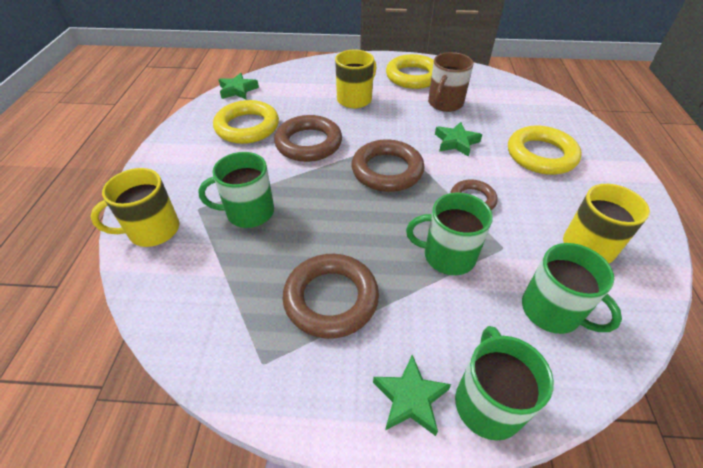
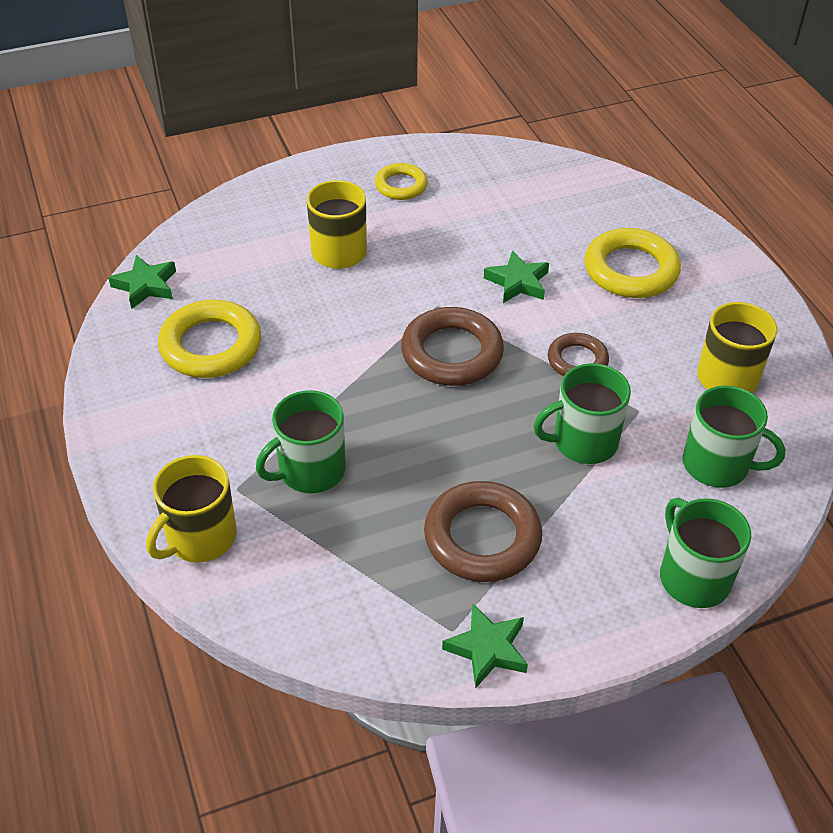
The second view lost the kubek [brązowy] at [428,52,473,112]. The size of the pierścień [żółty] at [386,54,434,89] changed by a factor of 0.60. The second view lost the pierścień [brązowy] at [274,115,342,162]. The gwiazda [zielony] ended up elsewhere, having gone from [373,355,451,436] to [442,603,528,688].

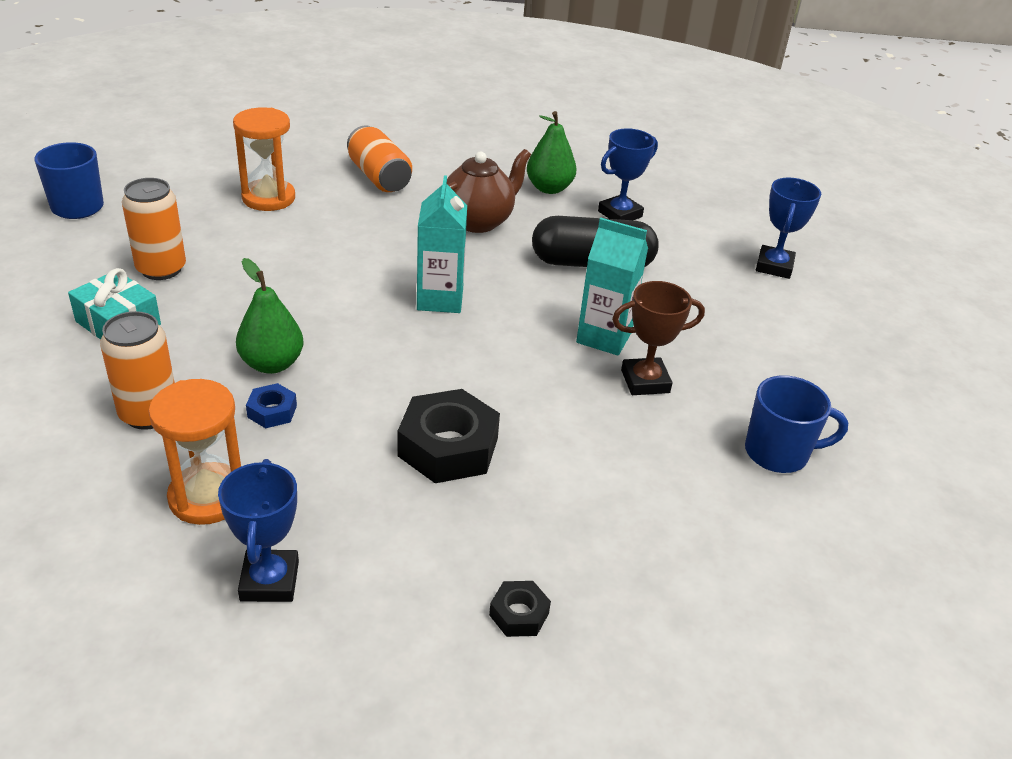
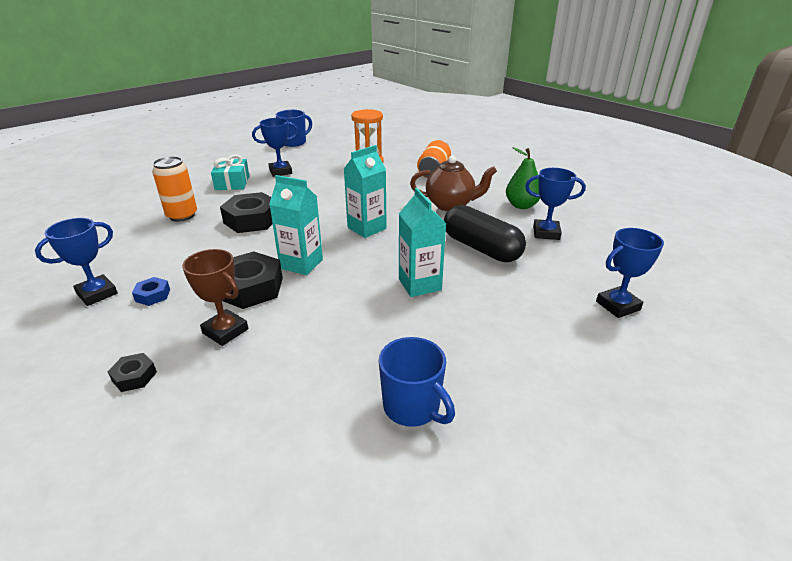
Where the puszka [pomarańczowy] stood at [122,178,186,280], the puchar [niebieski] came to stand at [252,118,298,177]. Where the gruszka [zielony] stood at [236,258,303,374], the nakrętka [czarny] came to stand at [220,192,273,233]. The puchar [brązowy] ended up elsewhere, having gone from [612,281,705,395] to [182,249,248,346]. The second view lost the klepsydra [pomarańczowy] at [148,379,241,525]. The nakrętka [niebieski] ended up elsewhere, having gone from [246,383,297,428] to [132,277,170,306]. The second view gained the karton mleka [turkusowy] at [269,175,323,275].

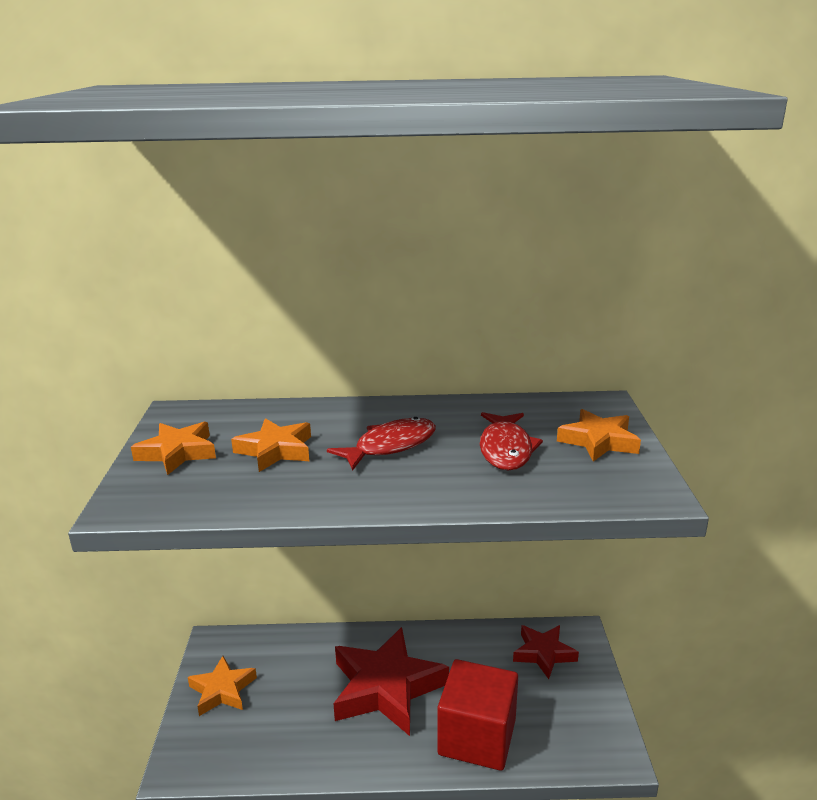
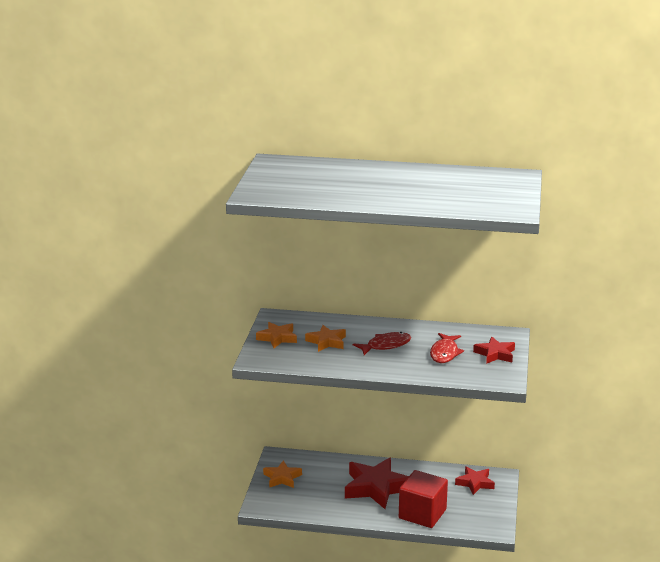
What was the gwiazda [pomarańczowy] at [557,409,641,462] turned into the gwiazda [czerwony] at [473,336,515,364].

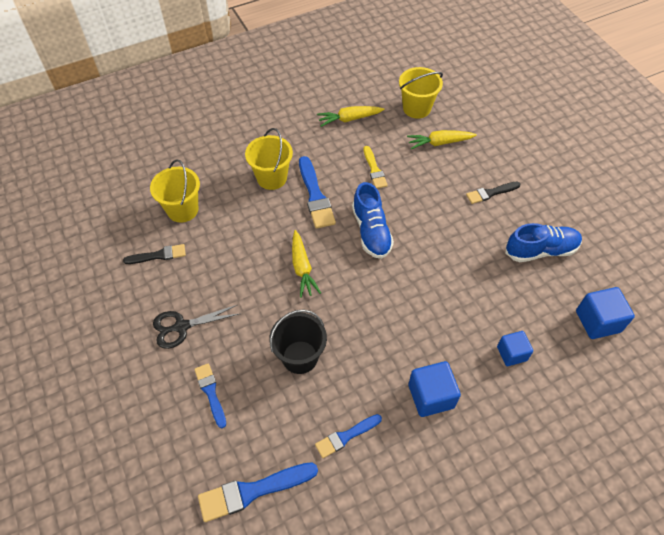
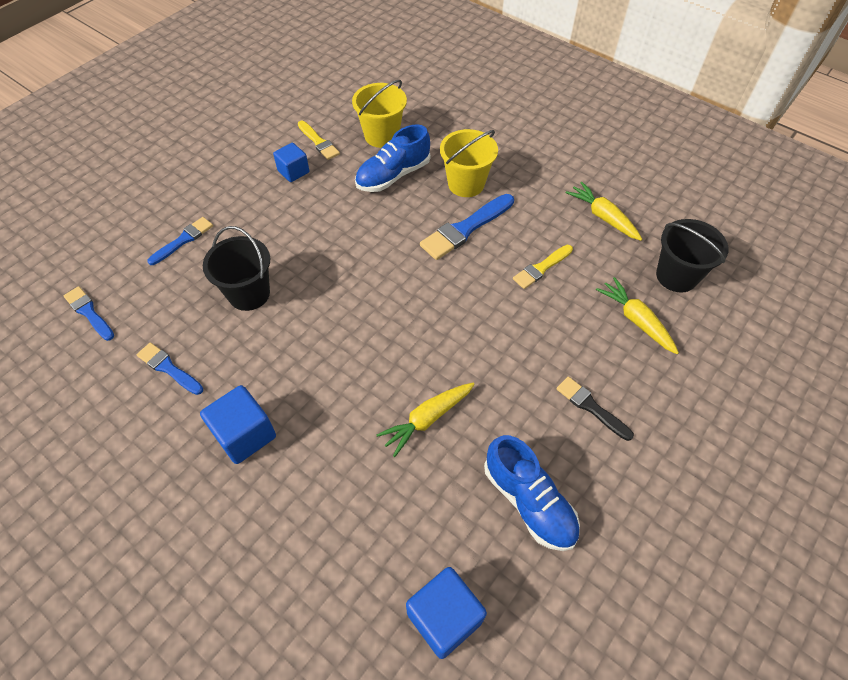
What was the wiadro [żółty] at [399,67,443,119] turned into the wiadro [czarny] at [656,219,729,292]. The but [niebieski] ended up elsewhere, having gone from [352,182,394,259] to [355,124,431,192]. The marchewka [żółty] ended up elsewhere, having gone from [292,230,321,298] to [376,383,475,457]. What was the pędzel [czarny] at [123,244,186,264] turned into the pędzel [żółty] at [298,121,340,160]. The second view lost the nożyczki [czarny] at [153,305,239,349]. The sześcian [niebieski] ended up elsewhere, having gone from [497,331,533,366] to [273,143,309,182]. The size of the pędzel [niebieski] at [198,462,318,522] changed by a factor of 0.63.

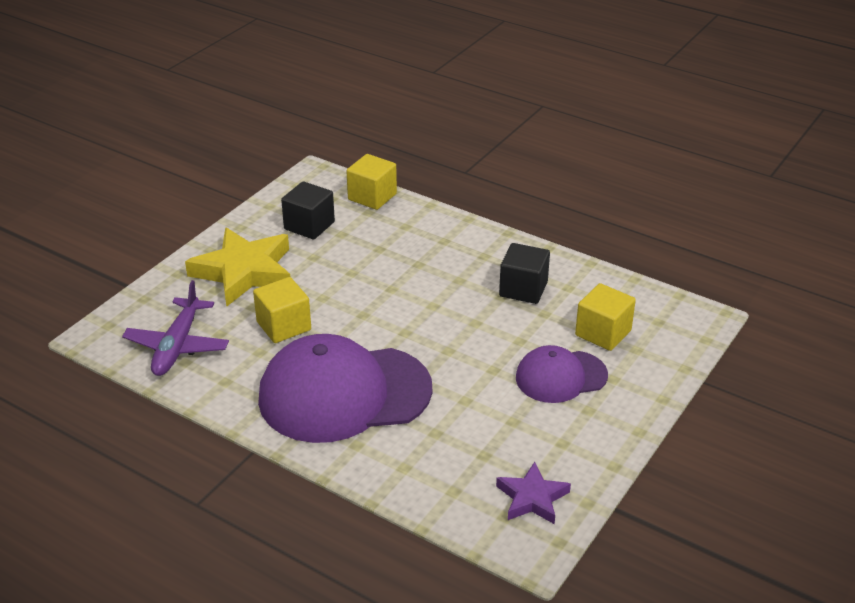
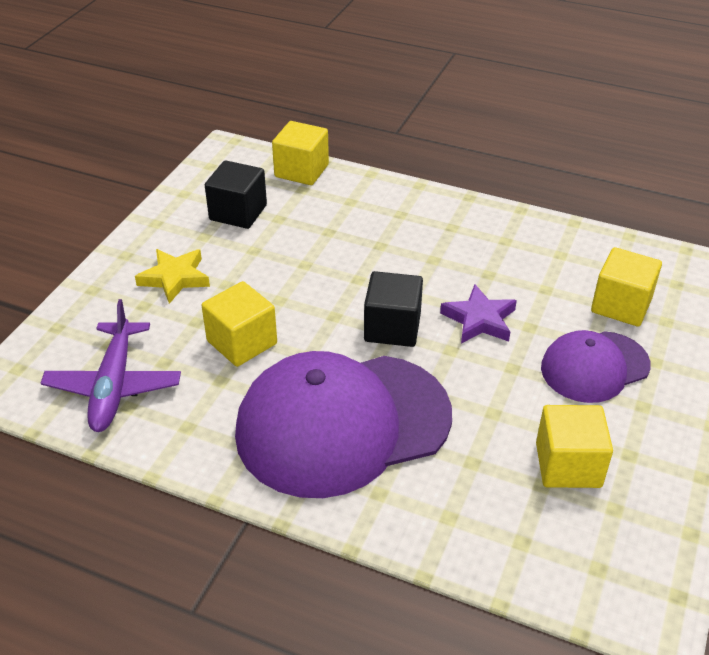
The size of the gwiazda [żółty] at [185,227,290,307] changed by a factor of 0.55. The sześcian [czarny] ended up elsewhere, having gone from [499,243,550,304] to [364,271,423,347]. The gwiazda [fioletowy] ended up elsewhere, having gone from [496,462,571,524] to [440,284,517,344]. The second view gained the sześcian [żółty] at [536,405,613,488].

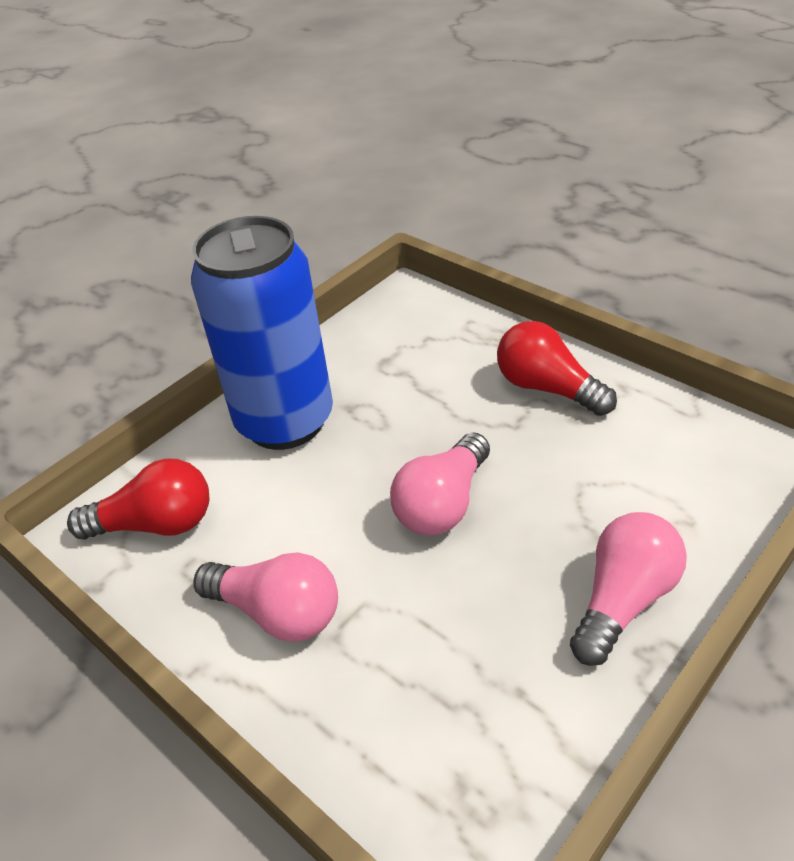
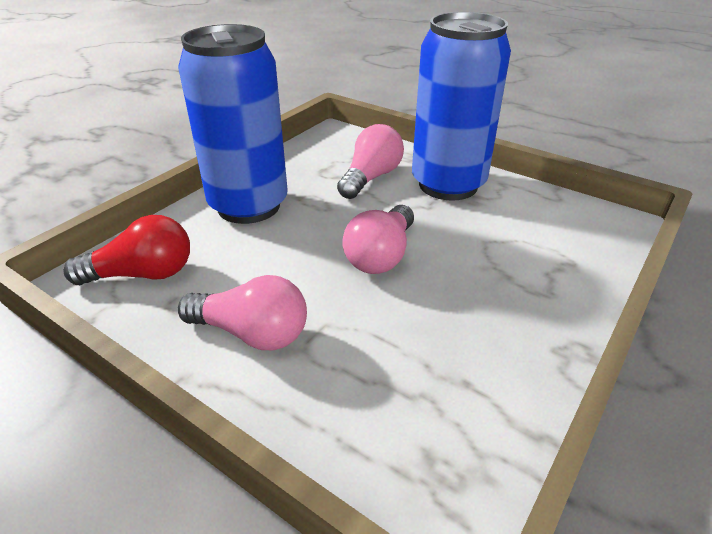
Where the żarówka [czerwony] stood at [497,321,617,416], the puszka [niebieski] came to stand at [412,12,511,201]. The żarówka [różowy] ended up elsewhere, having gone from [570,512,687,666] to [337,124,404,199].

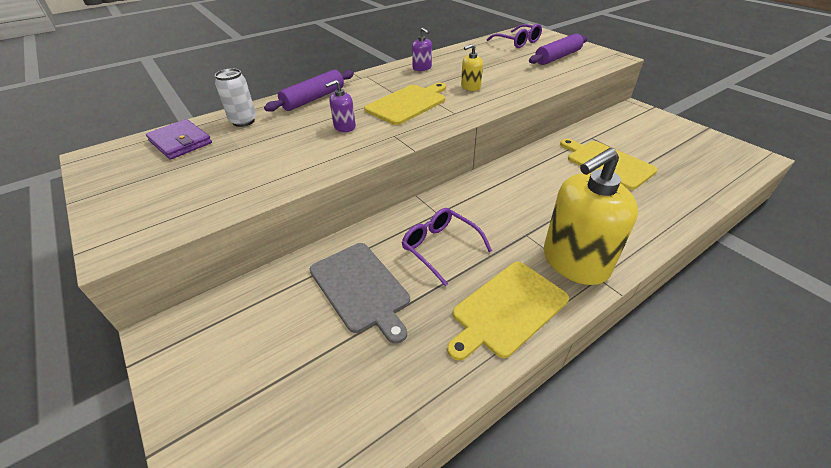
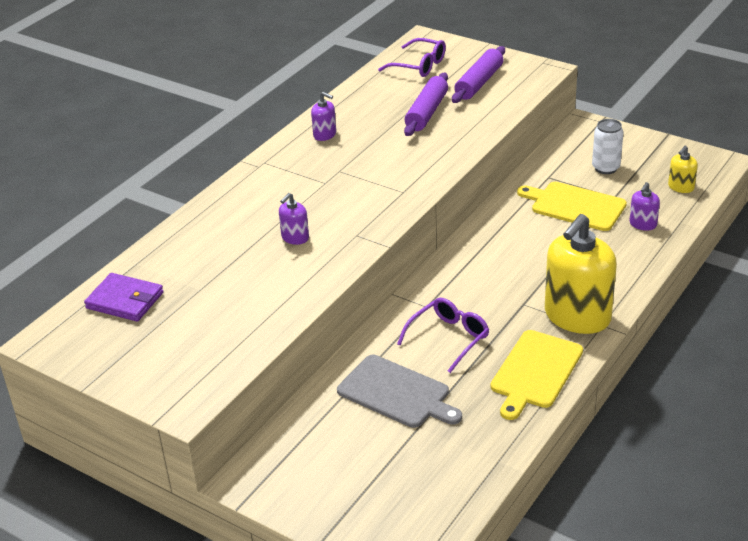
The dozownik mydła [żółty] ended up elsewhere, having gone from [461,44,483,91] to [668,146,698,193]. The puszka [biały] ended up elsewhere, having gone from [215,69,256,127] to [592,119,624,174]. The wałek do ciasta [fioletowy] ended up elsewhere, having gone from [264,70,354,112] to [404,73,448,136]. The second view lost the deska do krojenia [żółty] at [364,83,446,125]. The okulary [fioletowy] at [402,208,492,286] ended up facing another way, 105 degrees clockwise from before. The second view gained the dozownik mydła [fioletowy] at [630,182,660,230].

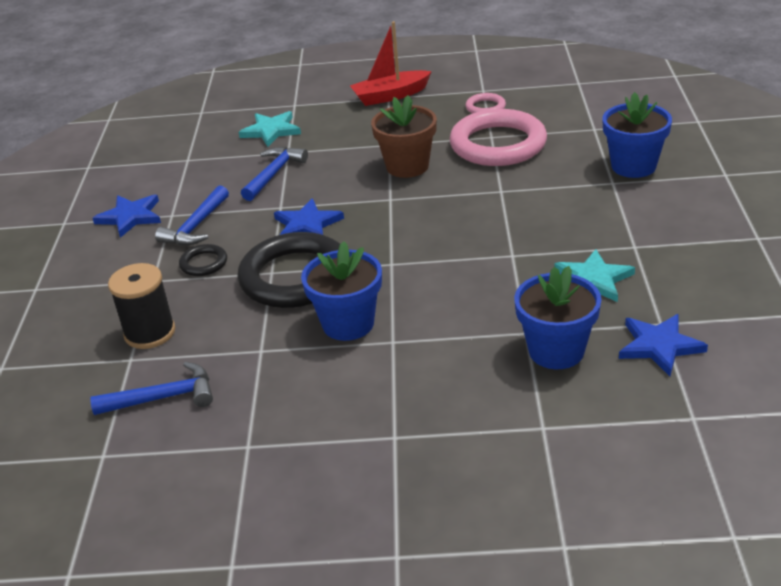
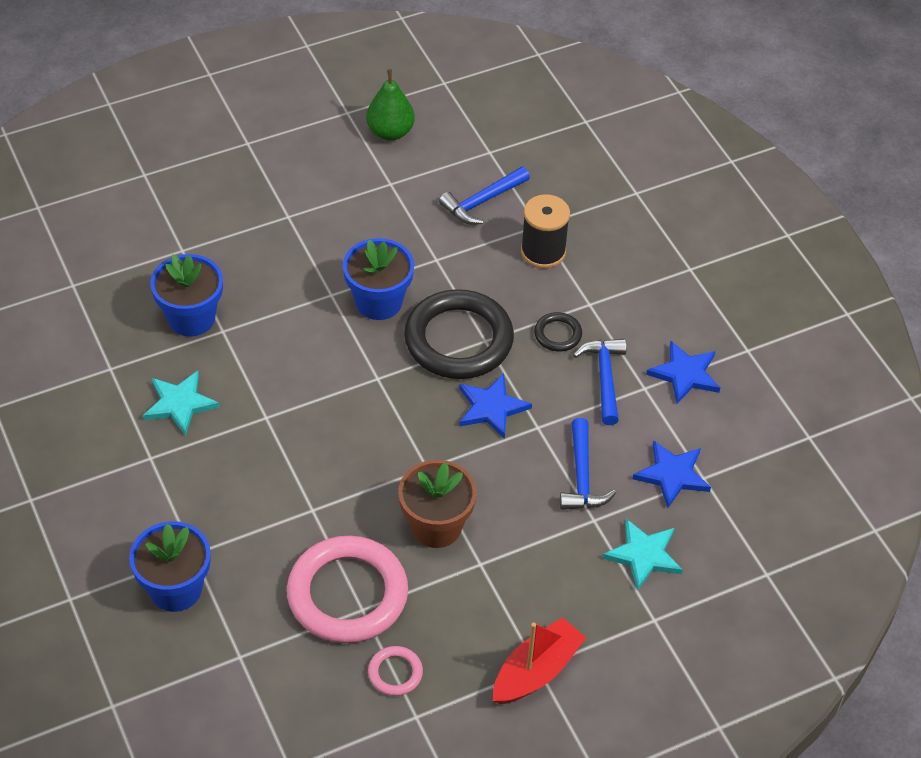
The gwiazda [niebieski] ended up elsewhere, having gone from [619,314,708,376] to [632,440,711,508]. The second view gained the gruszka [zielony] at [366,69,415,141].

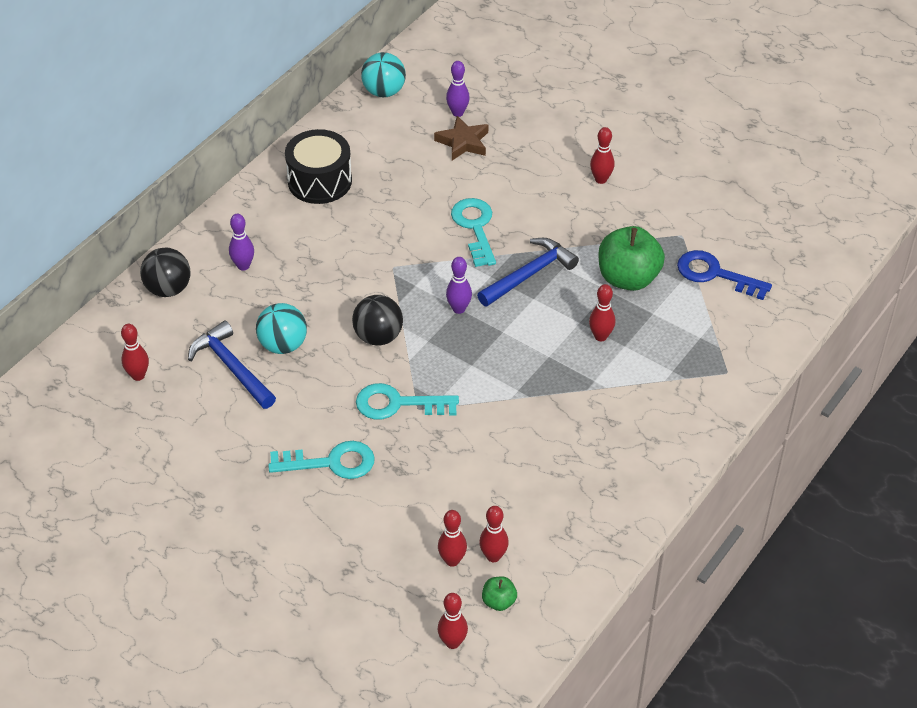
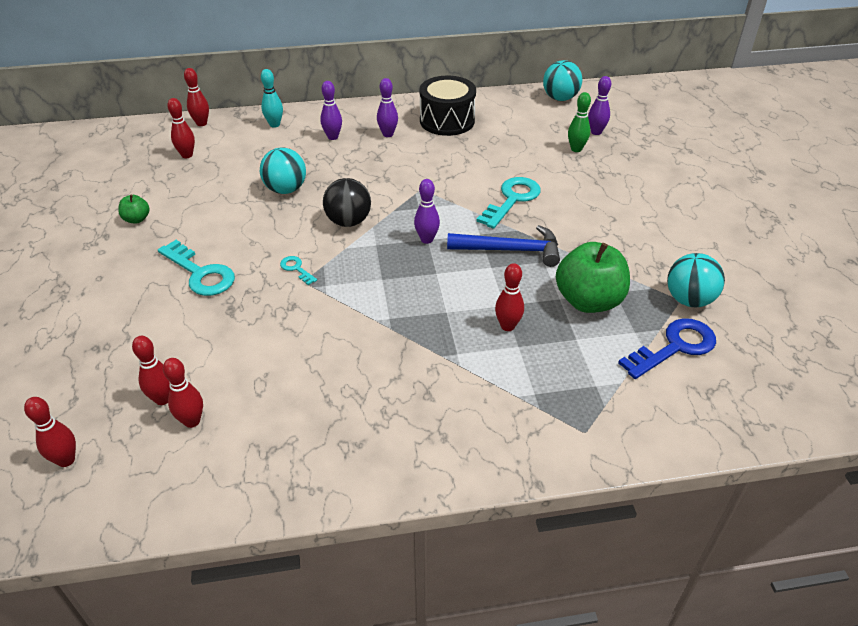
Where the gwiazda [brązowy] stood at [434,116,488,161], the kręgiel [zielony] came to stand at [568,92,591,152]. The kręgiel [czerwony] ended up elsewhere, having gone from [590,127,614,184] to [184,68,209,126]. Where the piłka [czarny] stood at [140,248,190,297], the kręgiel [turkusowy] came to stand at [261,69,283,128]. The klucz [niebieski] at [677,250,772,300] ended up facing another way, 75 degrees clockwise from before. The second view lost the młotek [niebieski] at [188,321,276,409]. The size of the klucz [turkusowy] at [356,383,459,420] changed by a factor of 0.49. The jabłko [zielony] ended up elsewhere, having gone from [482,577,517,611] to [118,195,149,223]. The second view gained the kręgiel [fioletowy] at [377,78,398,137]. The second view gained the piłka [turkusowy] at [667,253,725,307].

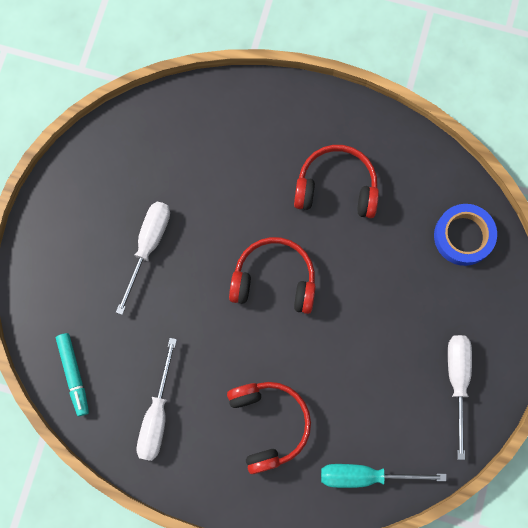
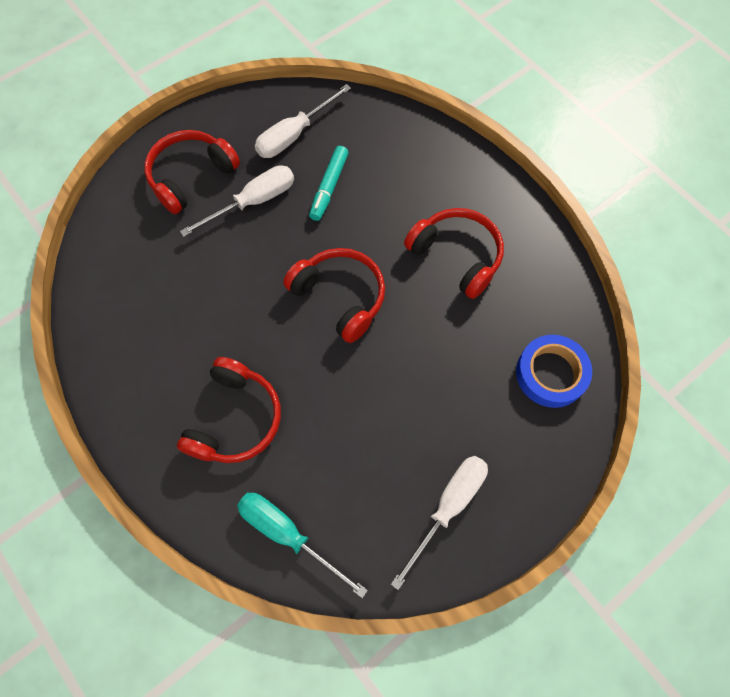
The flamaster [turkusowy] ended up elsewhere, having gone from [56,333,89,416] to [309,146,349,221]. The śrubokręt [biały] ended up elsewhere, having gone from [137,338,177,461] to [255,84,351,158]. The second view gained the słuchawki [czerwony] at [144,130,240,214].

